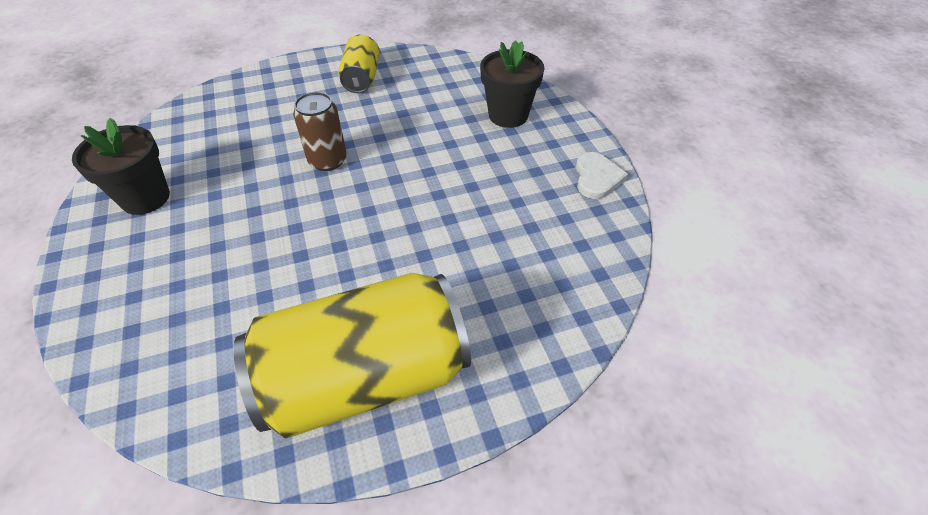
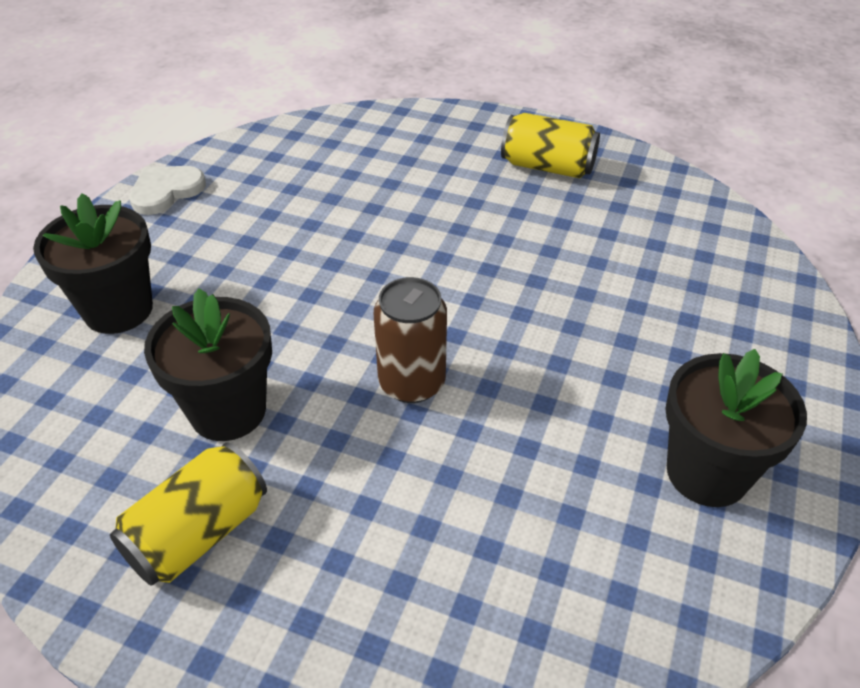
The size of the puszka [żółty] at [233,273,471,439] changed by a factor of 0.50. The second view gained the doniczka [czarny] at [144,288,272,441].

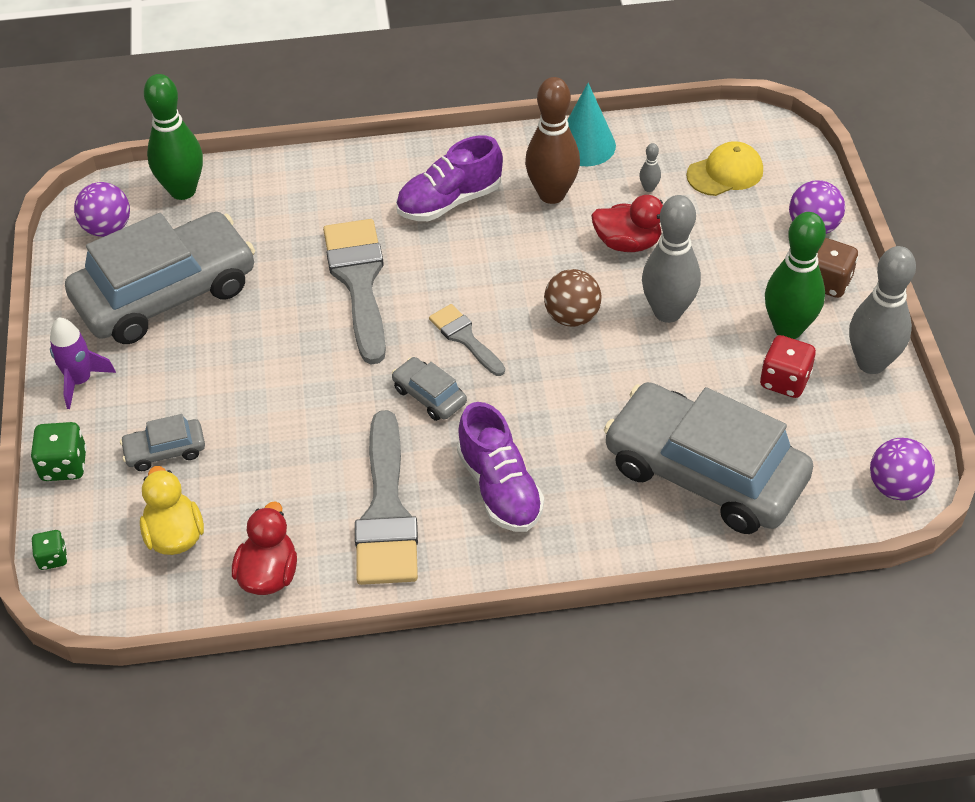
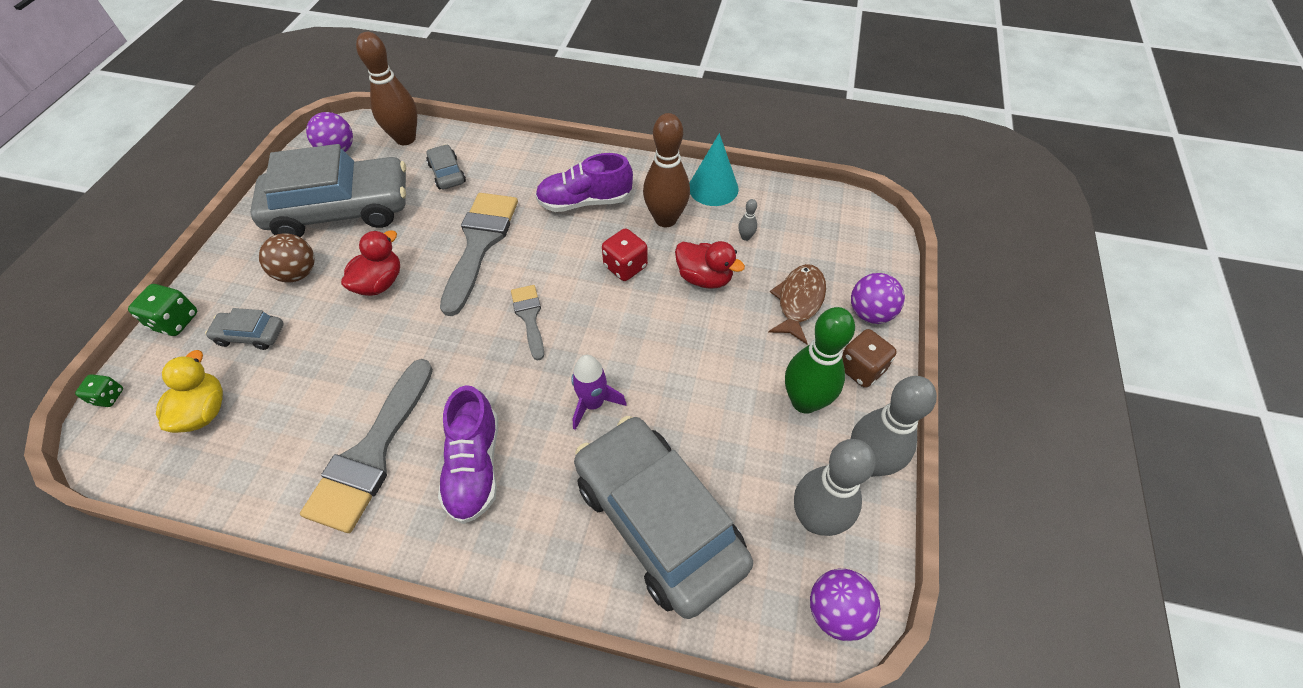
What was the kręgiel [zielony] at [144,74,203,200] turned into the kręgiel [brązowy] at [356,32,417,145]. The second view lost the czapka [żółty] at [686,141,763,196]. The kręgiel [szary] ended up elsewhere, having gone from [642,195,701,323] to [794,439,876,536]. The piłka [brązowy] ended up elsewhere, having gone from [544,269,602,327] to [259,234,315,282]. The rakieta [fioletowy] ended up elsewhere, having gone from [50,317,116,409] to [571,355,626,430]. The kostka do gry [czerwony] ended up elsewhere, having gone from [760,335,816,398] to [602,228,648,281]. The samochód [szary] ended up elsewhere, having gone from [392,357,467,421] to [426,144,466,189]. The kaczka [czerwony] ended up elsewhere, having gone from [232,501,297,595] to [341,230,400,296]. The second view gained the ryba [brązowy] at [768,264,826,344].

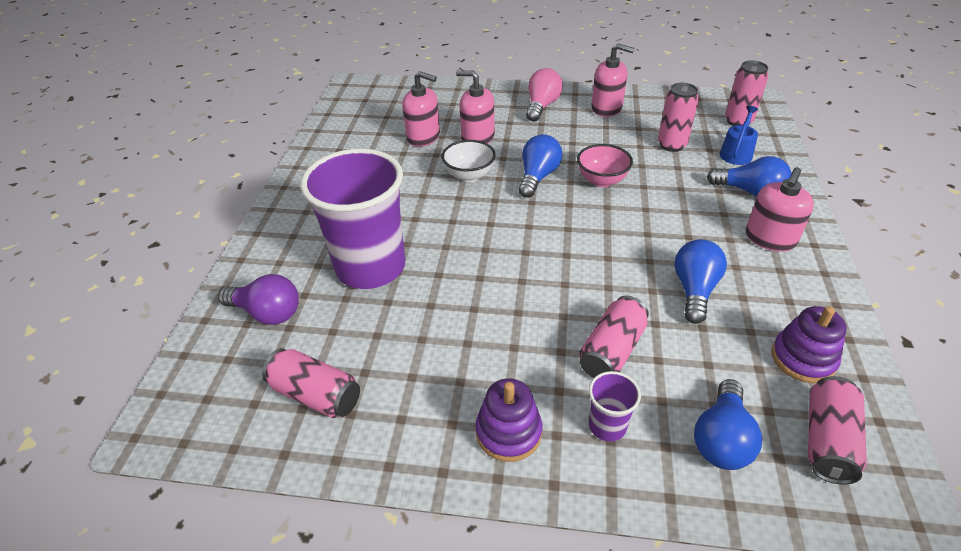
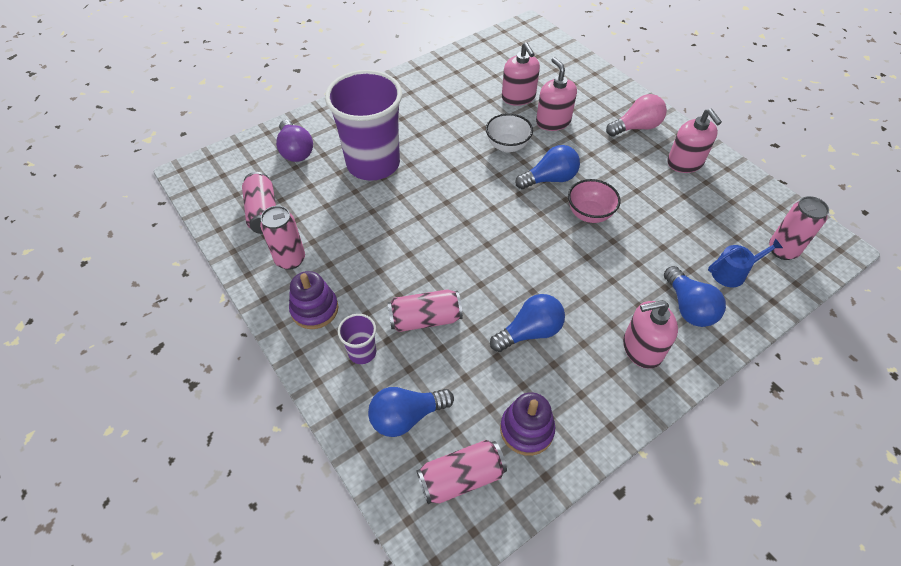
The puszka [różowy] ended up elsewhere, having gone from [658,83,699,152] to [260,206,305,270].

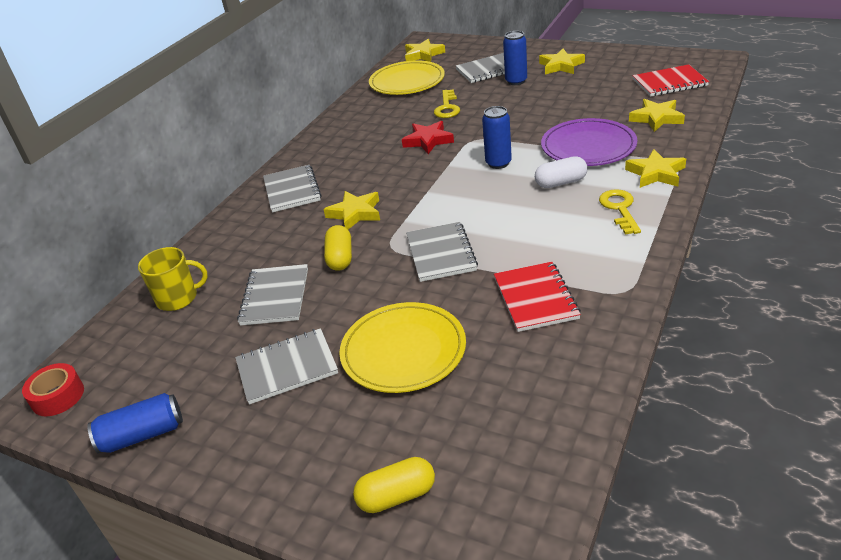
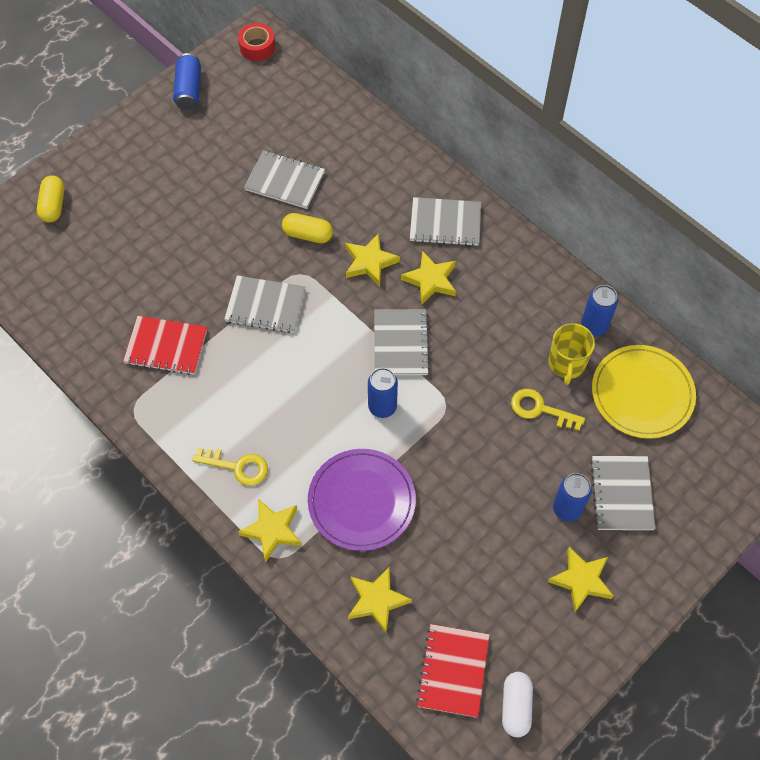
The gwiazda [żółty] ended up elsewhere, having gone from [405,39,445,62] to [401,251,456,305]. The second view lost the gwiazda [czerwony] at [402,121,454,154]. The kapsułka [biały] ended up elsewhere, having gone from [535,156,587,188] to [502,672,533,737]. The kubek [żółty] ended up elsewhere, having gone from [138,247,208,311] to [548,323,595,385]. The second view lost the talerz [żółty] at [339,302,466,393]. The zeszyt [szary] ended up elsewhere, having gone from [235,328,338,404] to [374,309,430,375]. The second view gained the puszka [niebieski] at [581,285,618,336].

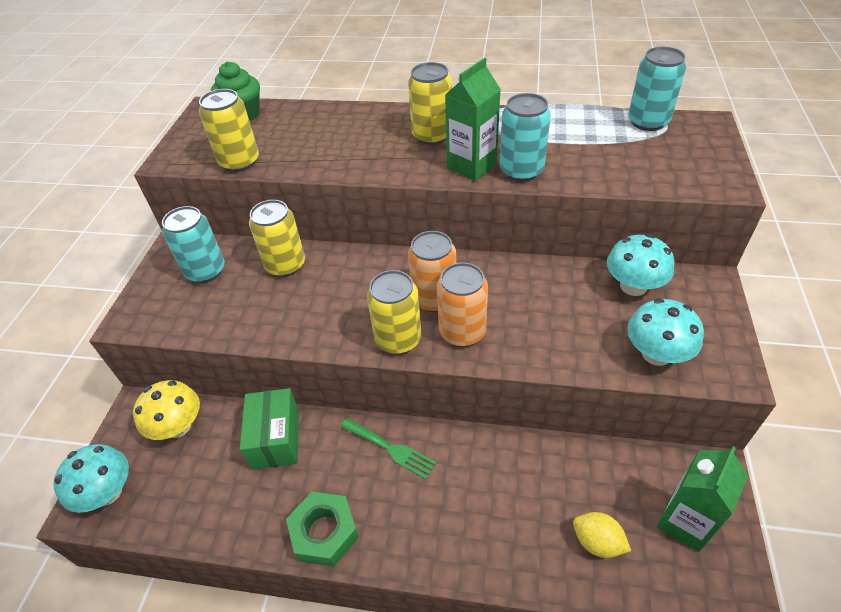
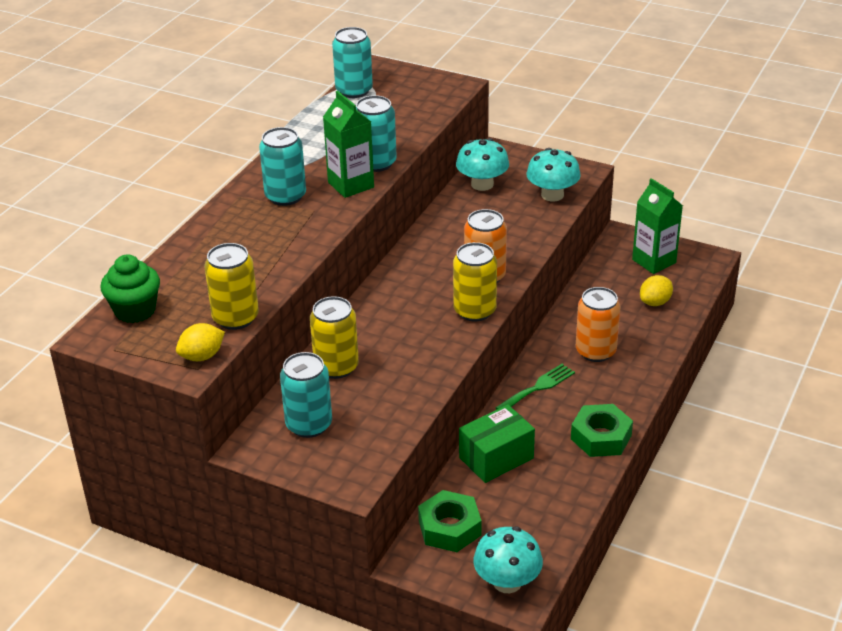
What was the puszka [żółty] at [408,62,452,145] turned into the puszka [turkusowy] at [259,127,306,206]. The puszka [pomarańczowy] ended up elsewhere, having gone from [408,231,456,312] to [576,287,621,362]. Where the grzyb [żółty] stood at [133,380,200,440], the nakrętka [zielony] came to stand at [418,490,482,552]. The pudełko [zielony] at [240,388,299,470] ended up facing another way, 45 degrees counterclockwise from before. The second view gained the cytryna [żółty] at [176,323,225,361].

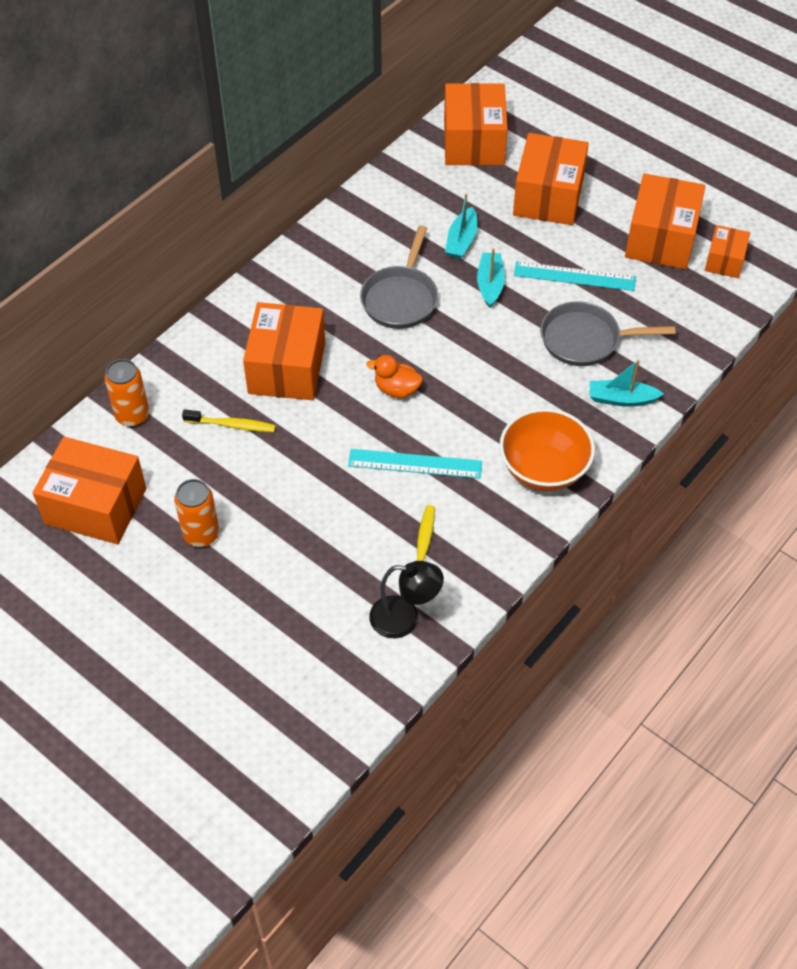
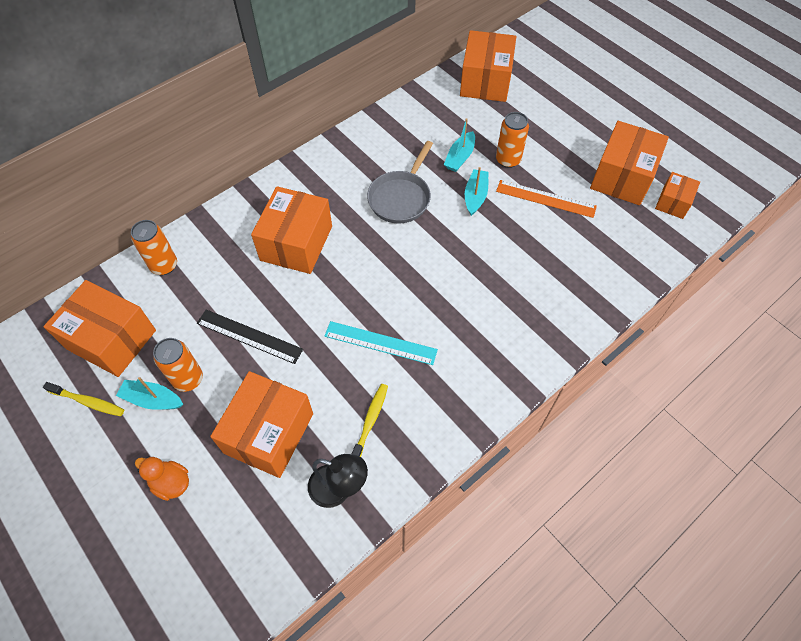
The pudełko [pomarańczowy] ended up elsewhere, having gone from [513,133,589,225] to [210,371,313,478]. What was the linijka [turkusowy] at [514,261,636,291] turned into the linijka [pomarańczowy] at [496,180,597,218]. The second view lost the patelnia [szary] at [540,301,675,366]. The kaczka [pomarańczowy] ended up elsewhere, having gone from [366,355,423,398] to [135,456,189,501]. The łódka [turkusowy] ended up elsewhere, having gone from [590,360,664,407] to [116,377,183,410]. The second view lost the miska [pomarańczowy] at [499,408,595,491]. The szczoteczka do zębów [żółty] ended up elsewhere, having gone from [182,409,276,432] to [43,382,124,416]. The second view gained the puszka [pomarańczowy] at [496,112,529,168]. The second view gained the linijka [czarny] at [197,310,303,364].

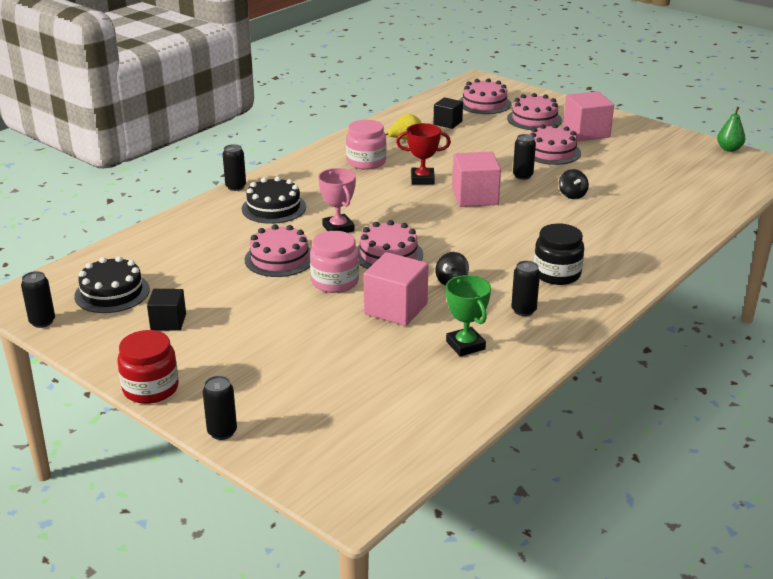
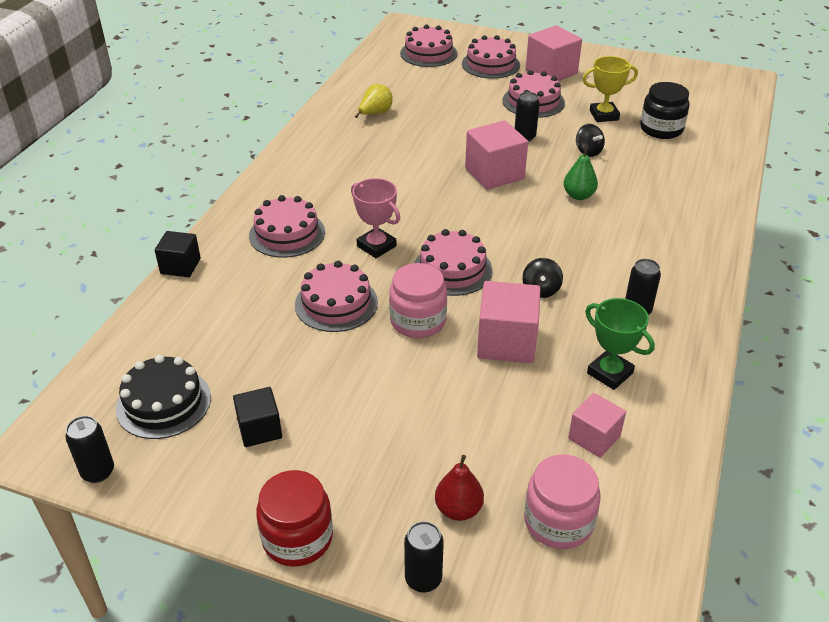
The sześcian [czarny] ended up elsewhere, having gone from [433,97,463,129] to [155,231,201,277]. The gruszka [zielony] ended up elsewhere, having gone from [717,107,746,152] to [564,146,598,200]. The słoik [różowy] ended up elsewhere, having gone from [346,120,386,170] to [524,454,601,549]. The second view lost the puchar [czerwony] at [396,123,451,184]. The second view lost the puszka [czarny] at [223,144,246,191]. What was the tort [czarny] at [242,177,306,224] turned into the tort [różowy] at [249,195,325,258]. The słoik [czarny] ended up elsewhere, having gone from [534,223,584,285] to [640,82,690,139]. The second view gained the puchar [żółty] at [583,56,638,122]. The second view gained the sześcian [różowy] at [568,393,626,458]. The second view gained the gruszka [czerwony] at [435,455,484,521].

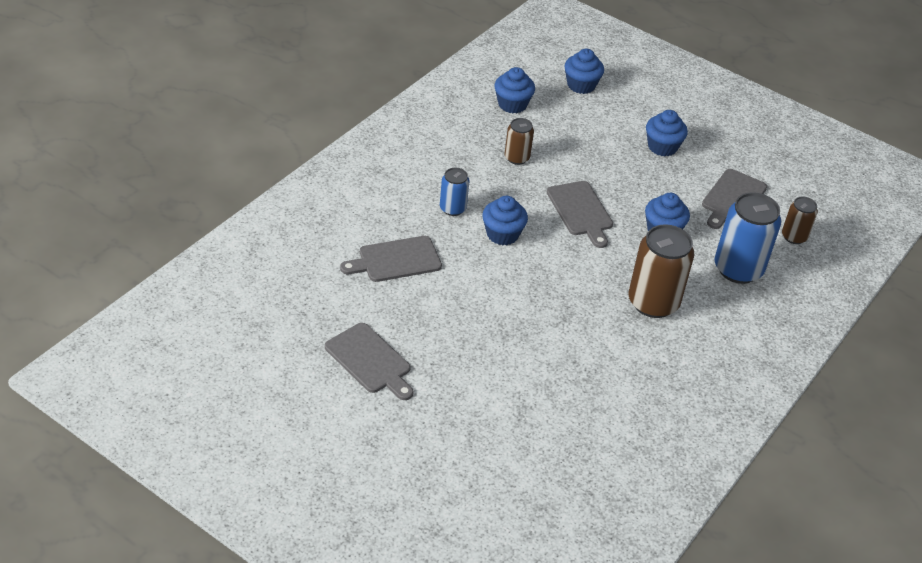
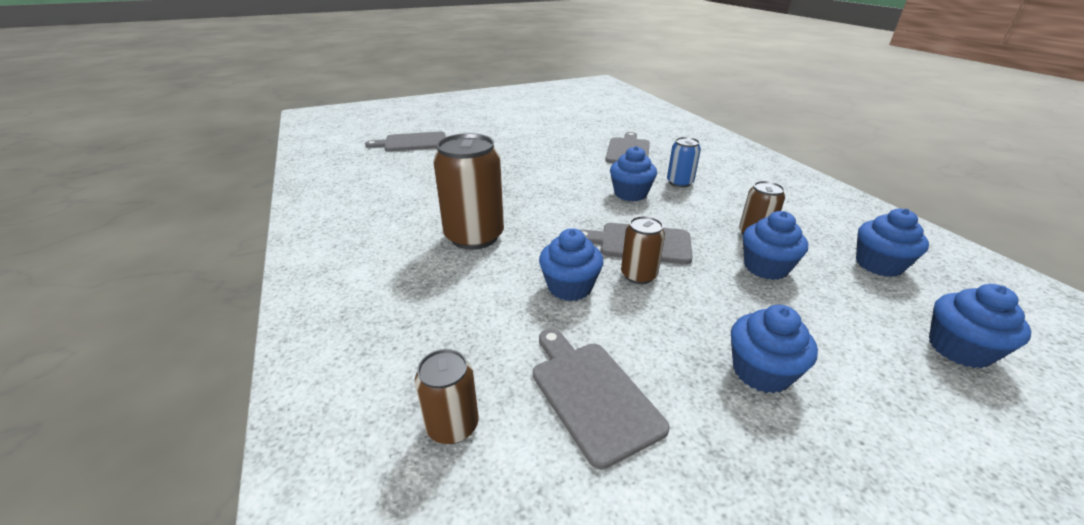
The second view lost the puszka [niebieski] at [715,192,781,284]. The deska do krojenia [szary] ended up elsewhere, having gone from [325,323,413,400] to [365,131,446,151]. The second view gained the muffinka [niebieski] at [743,211,808,280]. The second view gained the puszka [brązowy] at [621,216,665,284].

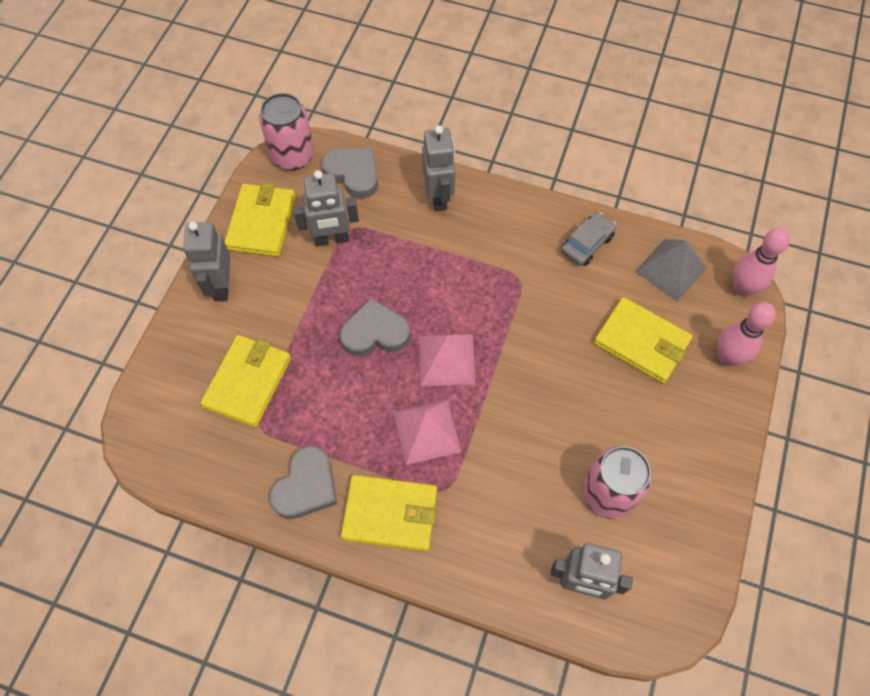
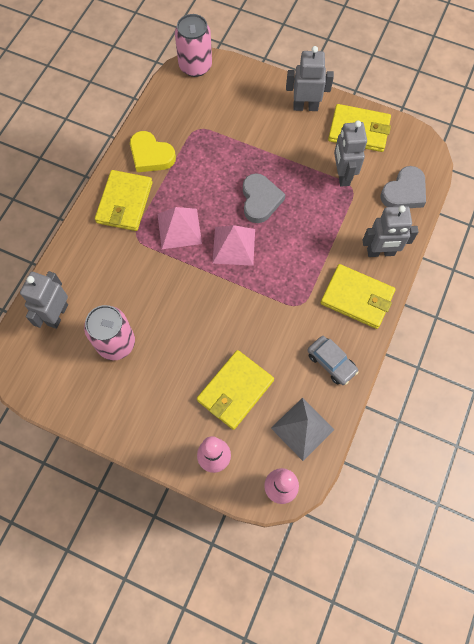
The puszka [różowy] ended up elsewhere, having gone from [259,93,314,170] to [175,14,212,77]. The portfel [żółty] ended up elsewhere, having gone from [200,335,291,427] to [321,264,395,329]. What was the serce [szary] at [270,446,337,519] turned into the serce [żółty] at [130,131,176,172].

